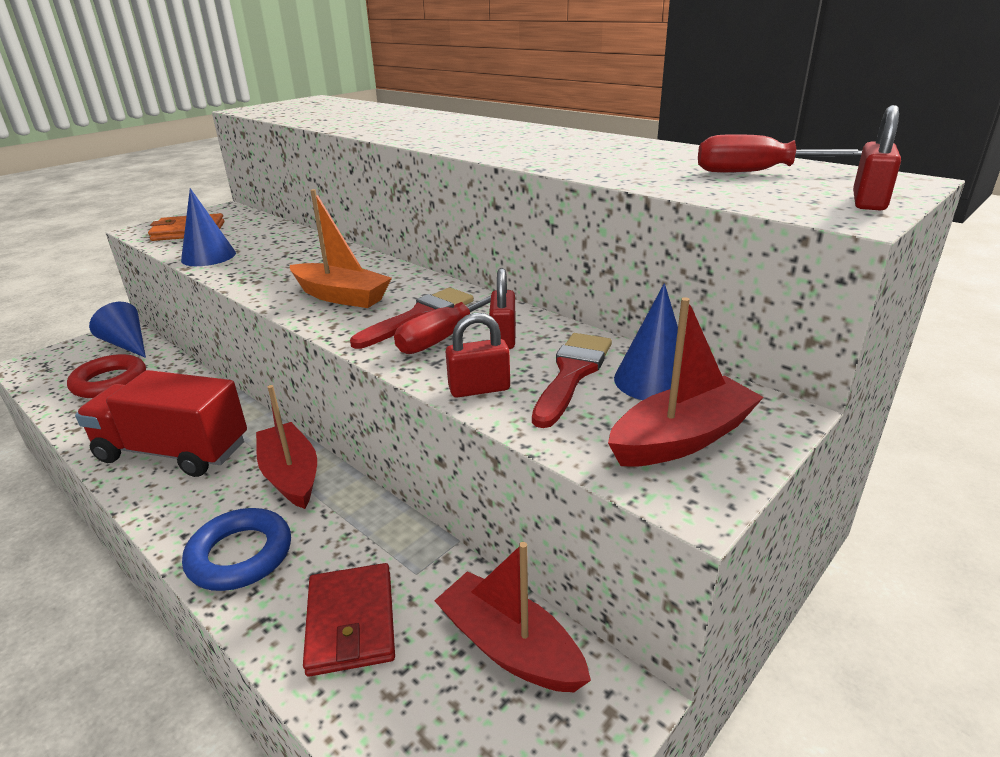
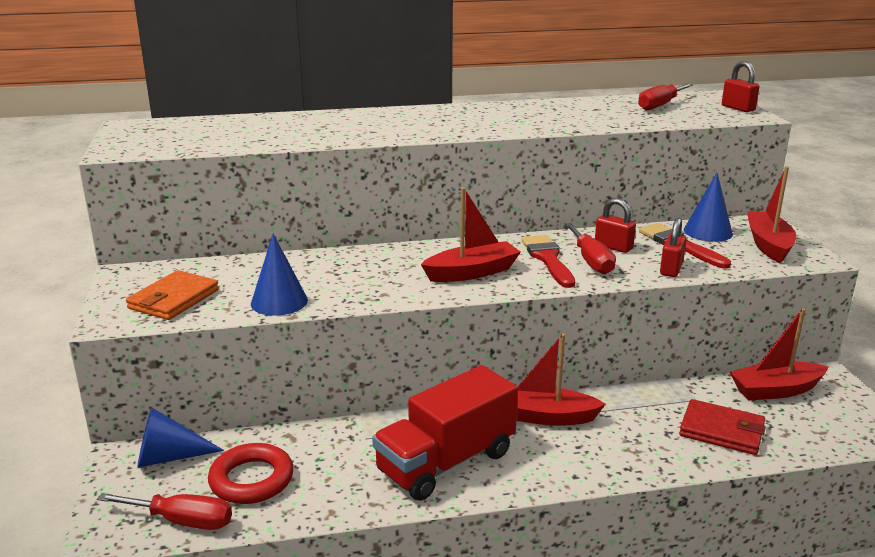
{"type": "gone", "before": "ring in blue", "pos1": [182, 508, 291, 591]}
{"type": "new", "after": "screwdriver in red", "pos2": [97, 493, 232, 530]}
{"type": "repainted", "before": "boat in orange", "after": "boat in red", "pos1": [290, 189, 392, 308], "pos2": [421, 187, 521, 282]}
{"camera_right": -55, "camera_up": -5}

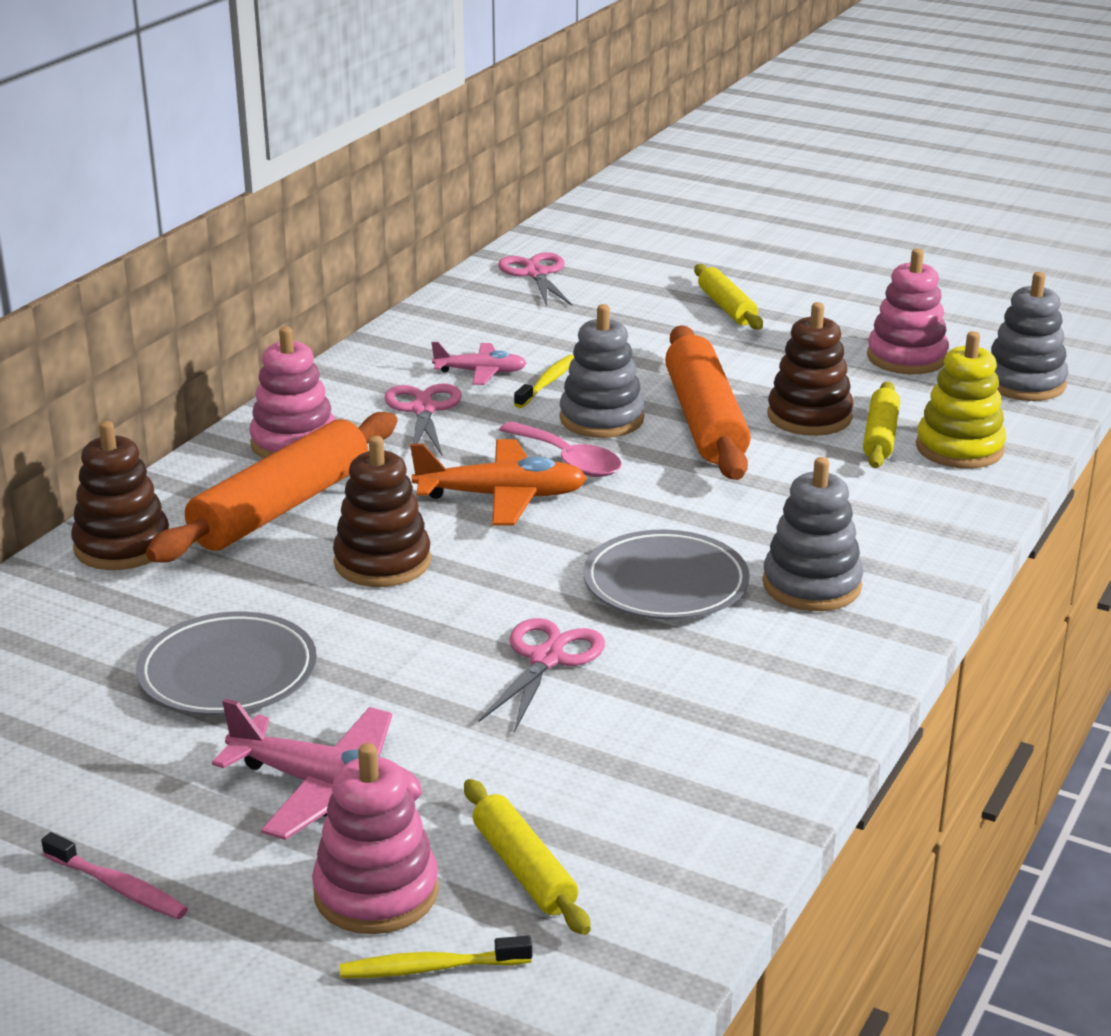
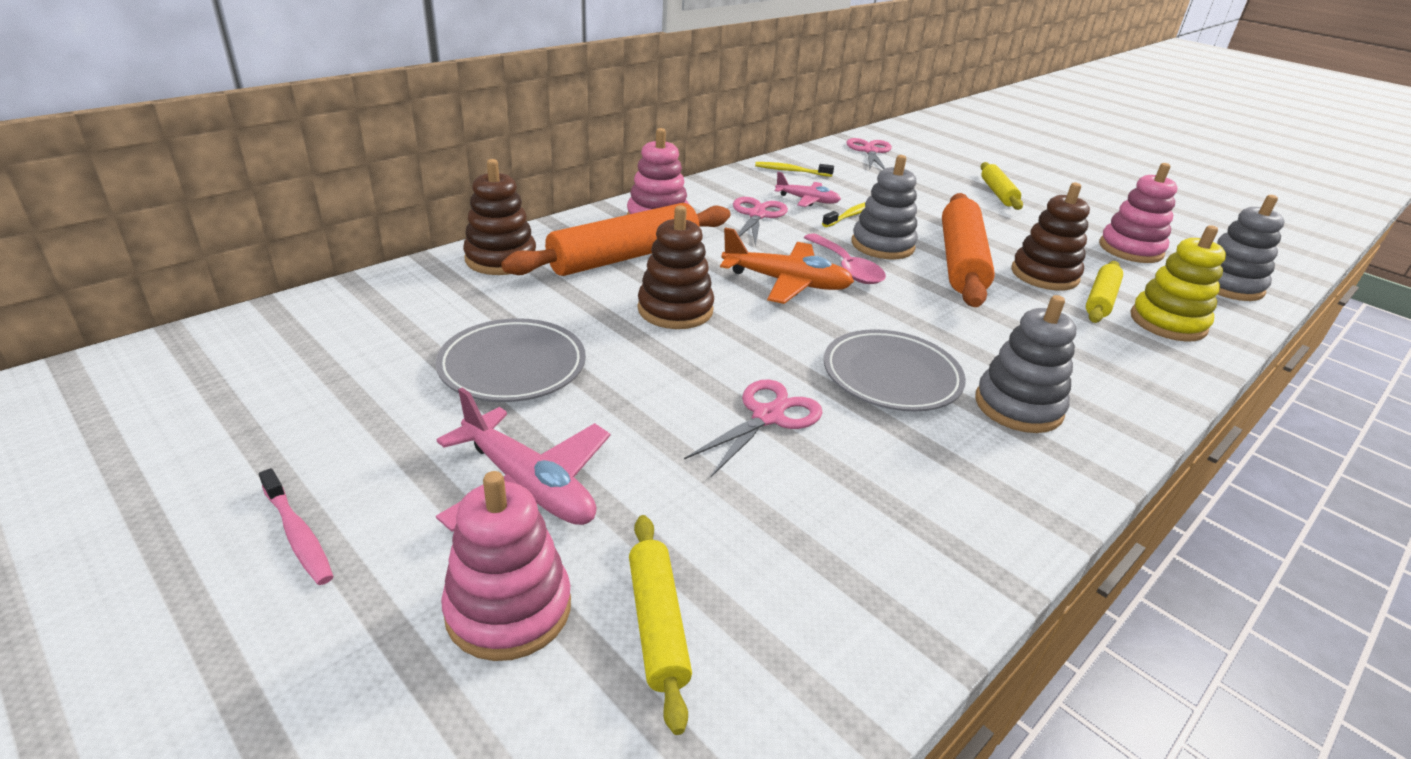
{"type": "shifted", "before": "toothbrush in yellow", "pos1": [340, 935, 532, 978], "pos2": [755, 162, 834, 177]}
{"camera_right": 15, "camera_up": 5}

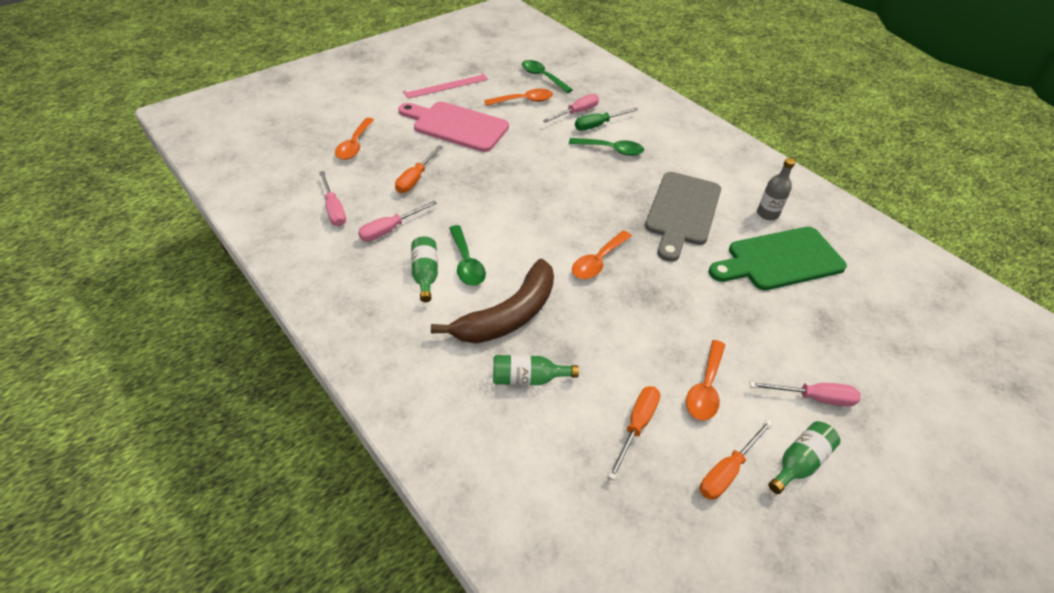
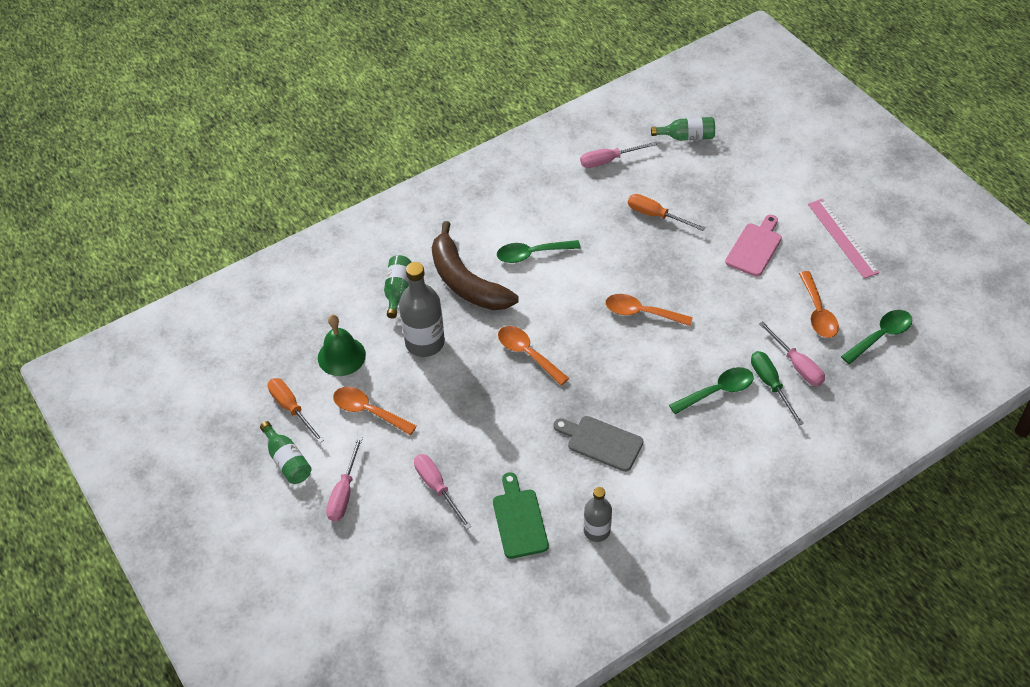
{"type": "new", "after": "bottle in grey", "pos2": [399, 262, 445, 357]}
{"type": "shifted", "before": "spoon in orange", "pos1": [335, 118, 374, 160], "pos2": [605, 294, 693, 326]}
{"type": "shifted", "before": "screwdriver in pink", "pos1": [358, 200, 437, 241], "pos2": [414, 454, 471, 530]}
{"type": "shifted", "before": "bottle in green", "pos1": [411, 236, 438, 302], "pos2": [651, 117, 715, 141]}
{"type": "swapped", "before": "screwdriver in orange", "after": "bell in green", "pos1": [608, 386, 660, 480], "pos2": [318, 315, 366, 376]}
{"type": "rotated", "before": "spoon in green", "pos1": [569, 138, 644, 156], "pos2": [669, 367, 754, 414], "turn": -135}
{"type": "scaled", "before": "cutting board in pink", "pos1": [398, 102, 509, 152], "pos2": [725, 215, 782, 277], "scale": 0.62}
{"type": "scaled", "before": "cutting board in grey", "pos1": [645, 172, 721, 262], "pos2": [553, 416, 644, 472], "scale": 0.62}
{"type": "scaled", "before": "cutting board in green", "pos1": [709, 227, 847, 290], "pos2": [493, 472, 549, 559], "scale": 0.62}
{"camera_right": 100, "camera_up": 5}

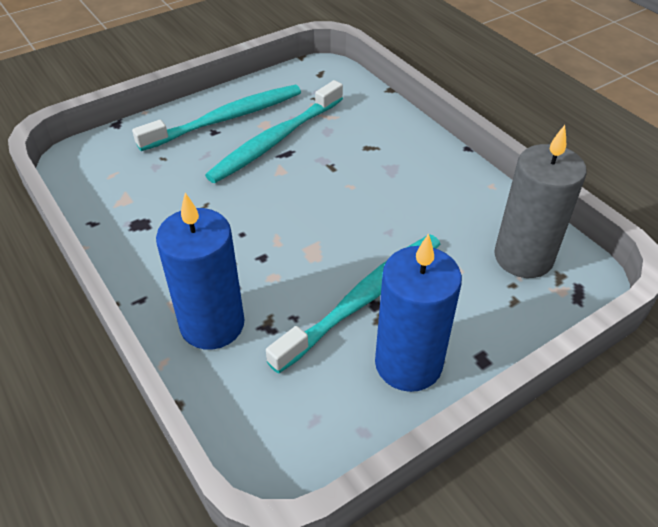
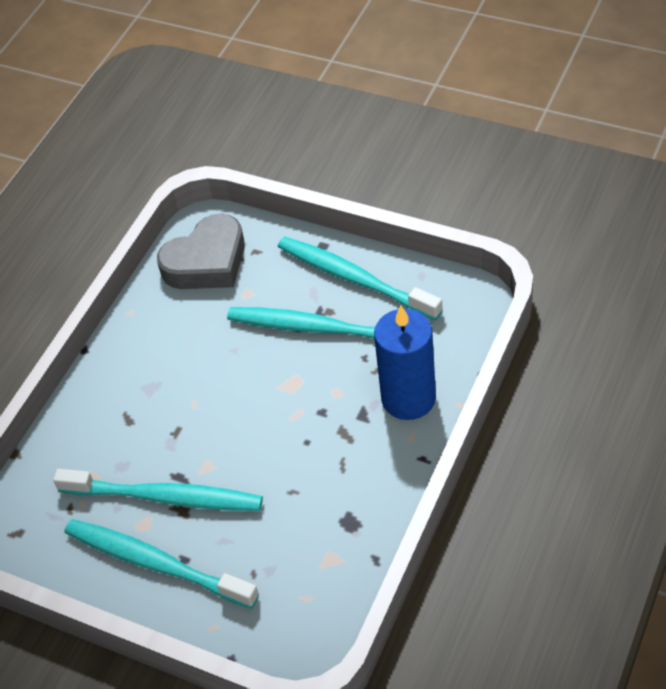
{"type": "swapped", "before": "candle in blue", "after": "toothbrush in turquoise", "pos1": [375, 233, 462, 392], "pos2": [278, 237, 443, 320]}
{"type": "swapped", "before": "candle in grey", "after": "heart in grey", "pos1": [494, 125, 587, 278], "pos2": [157, 214, 245, 289]}
{"camera_right": -115, "camera_up": 5}

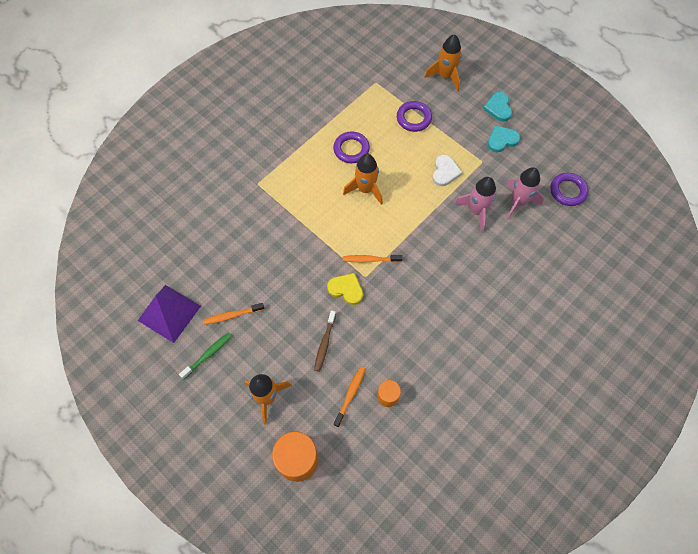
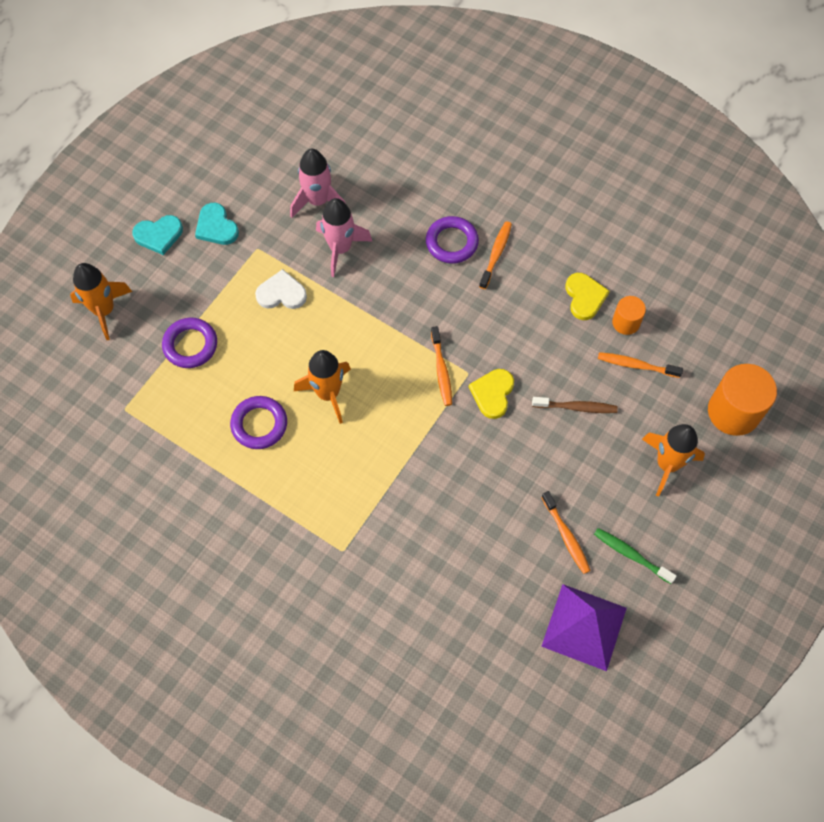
{"type": "new", "after": "toothbrush in orange", "pos2": [479, 221, 512, 289]}
{"type": "new", "after": "heart in yellow", "pos2": [565, 273, 610, 320]}
{"type": "shifted", "before": "ring in purple", "pos1": [550, 173, 589, 206], "pos2": [426, 216, 479, 264]}
{"camera_right": -100, "camera_up": 0}

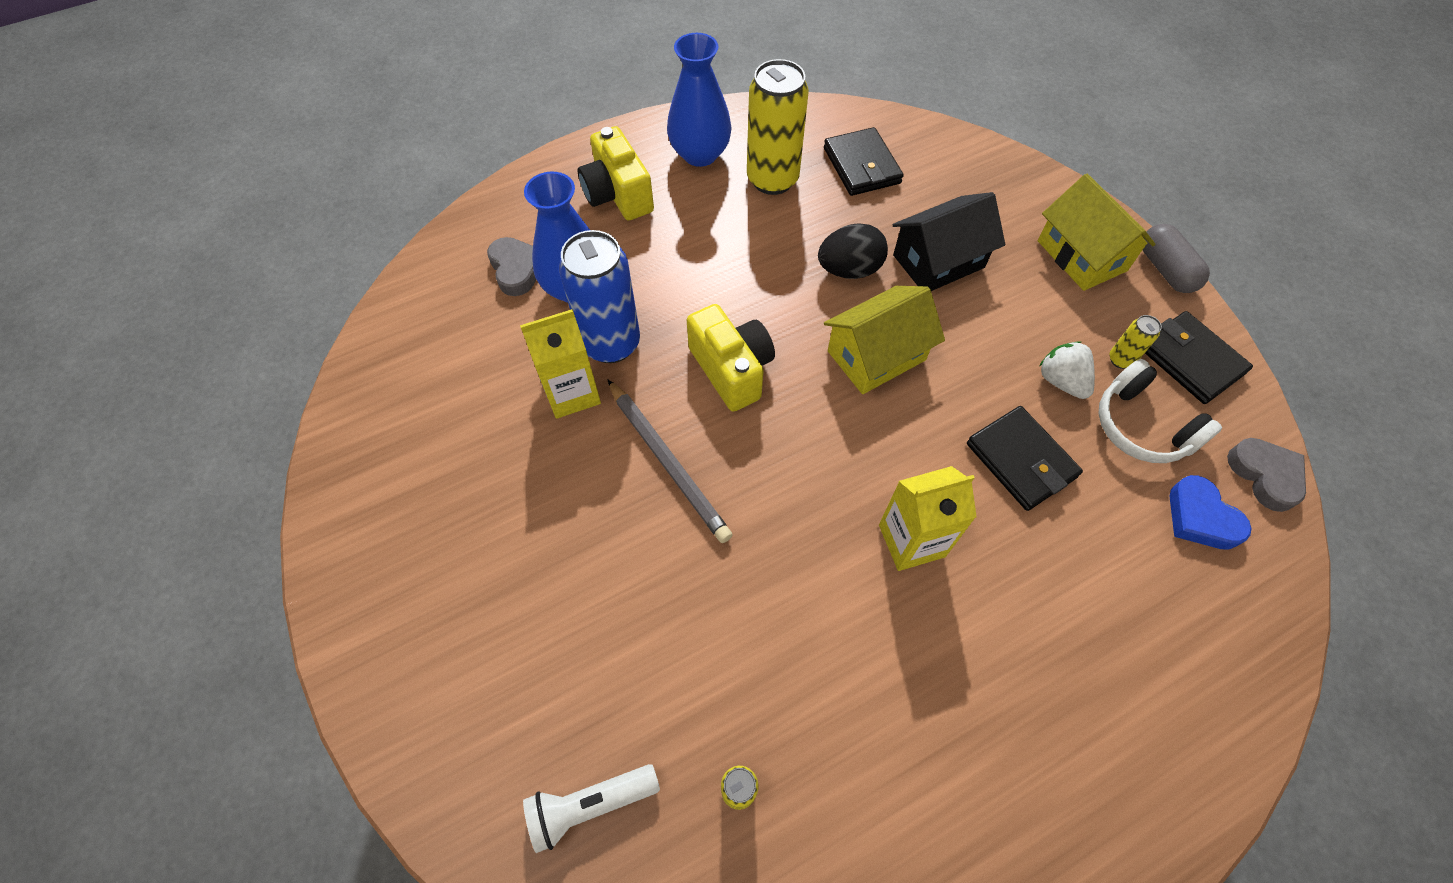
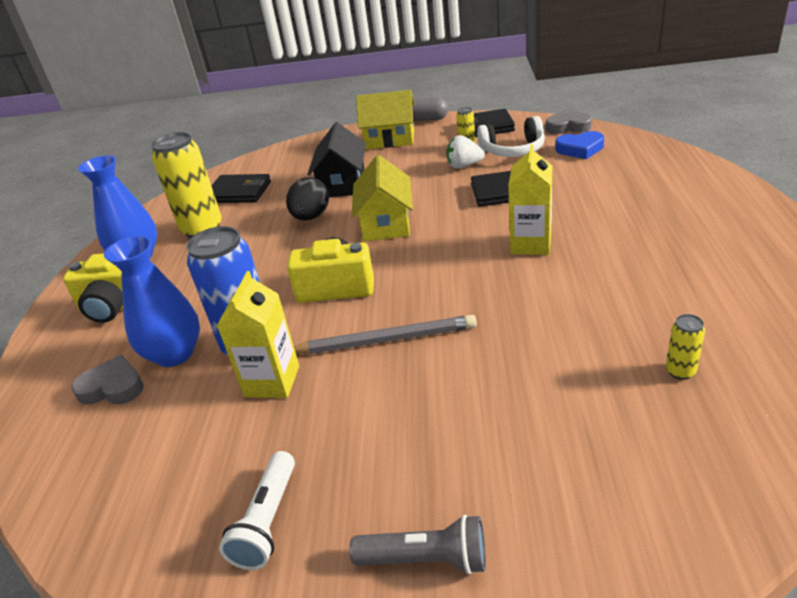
{"type": "new", "after": "flashlight in grey", "pos2": [350, 515, 486, 575]}
{"type": "shifted", "before": "flashlight in white", "pos1": [523, 764, 660, 853], "pos2": [219, 451, 295, 570]}
{"camera_right": -55, "camera_up": -25}

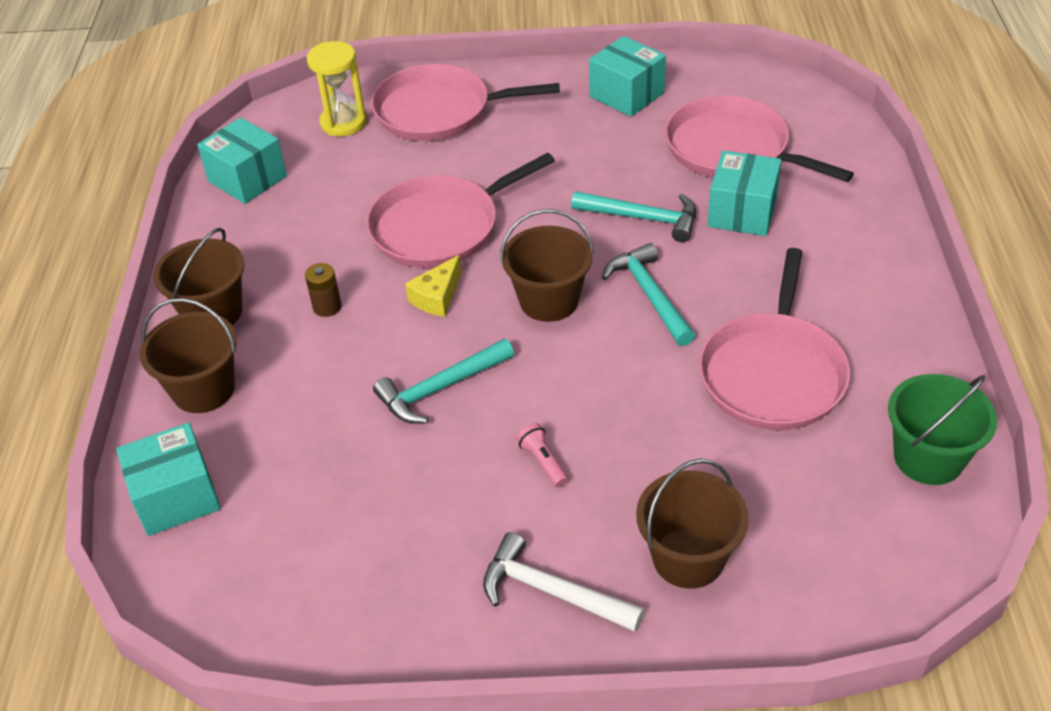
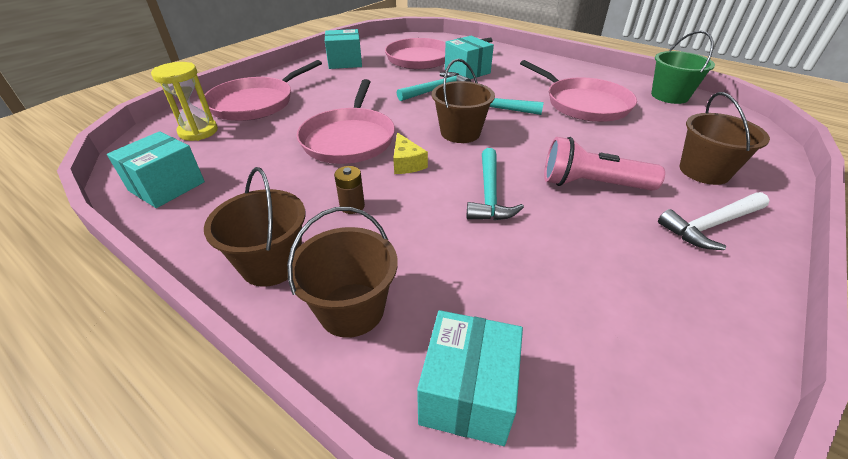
{"type": "rotated", "before": "box in turquoise", "pos1": [197, 117, 287, 204], "pos2": [107, 131, 205, 208], "turn": -45}
{"type": "scaled", "before": "flashlight in pink", "pos1": [516, 423, 568, 487], "pos2": [544, 137, 665, 191], "scale": 2.19}
{"camera_right": -55, "camera_up": -5}

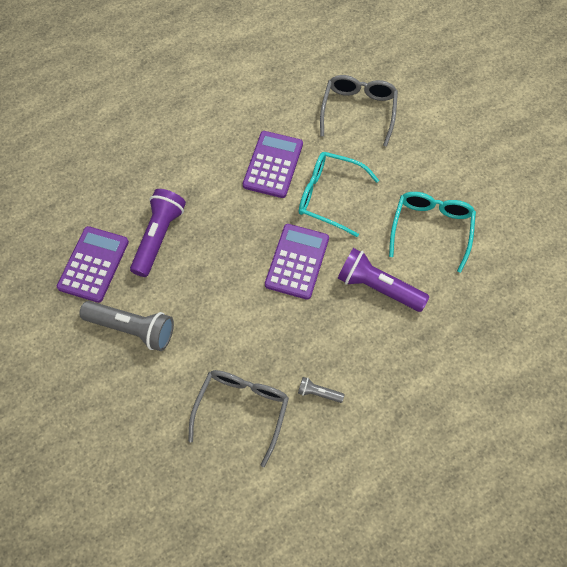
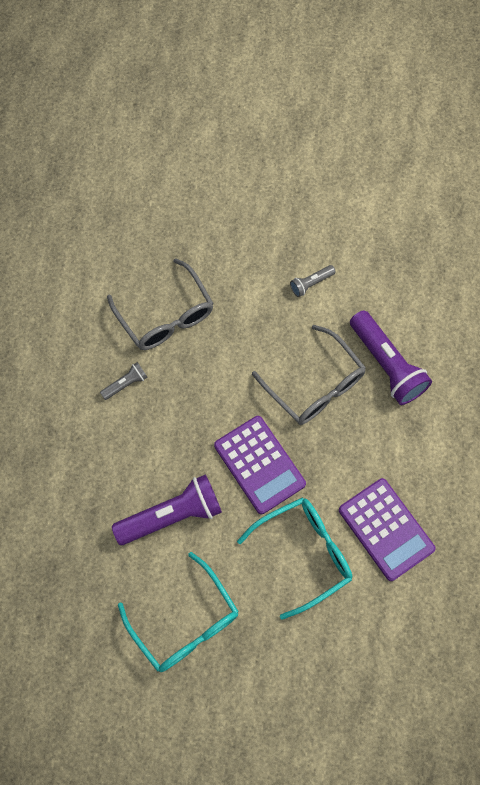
{"type": "gone", "before": "calculator in purple", "pos1": [57, 226, 129, 303]}
{"type": "shifted", "before": "glasses in grey", "pos1": [320, 75, 398, 147], "pos2": [252, 325, 366, 425]}
{"type": "scaled", "before": "flashlight in grey", "pos1": [79, 301, 174, 351], "pos2": [290, 265, 336, 297], "scale": 0.48}
{"camera_right": 130, "camera_up": 5}

